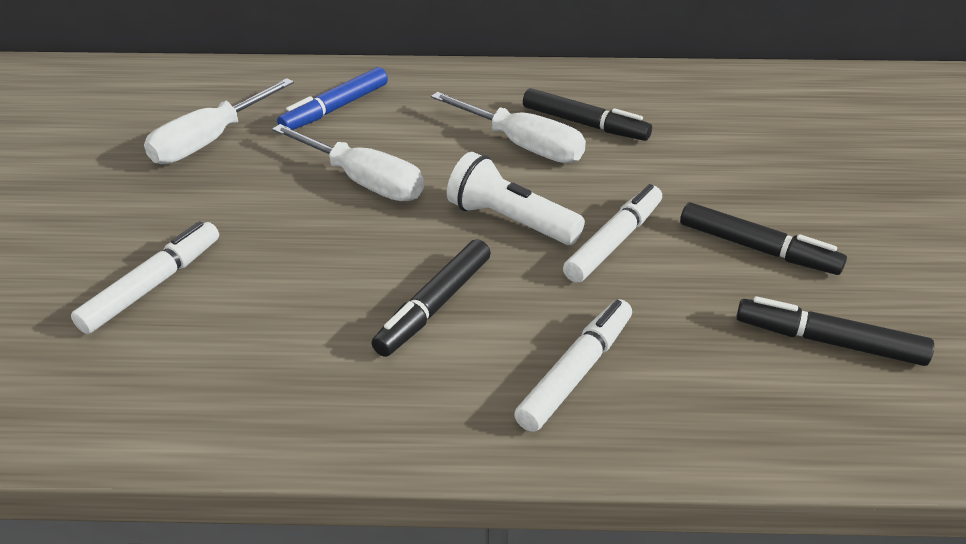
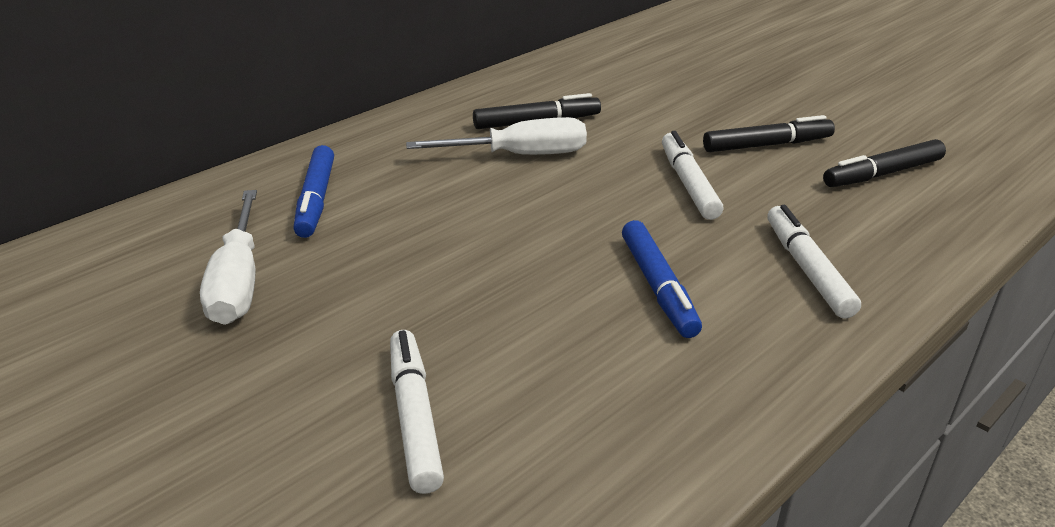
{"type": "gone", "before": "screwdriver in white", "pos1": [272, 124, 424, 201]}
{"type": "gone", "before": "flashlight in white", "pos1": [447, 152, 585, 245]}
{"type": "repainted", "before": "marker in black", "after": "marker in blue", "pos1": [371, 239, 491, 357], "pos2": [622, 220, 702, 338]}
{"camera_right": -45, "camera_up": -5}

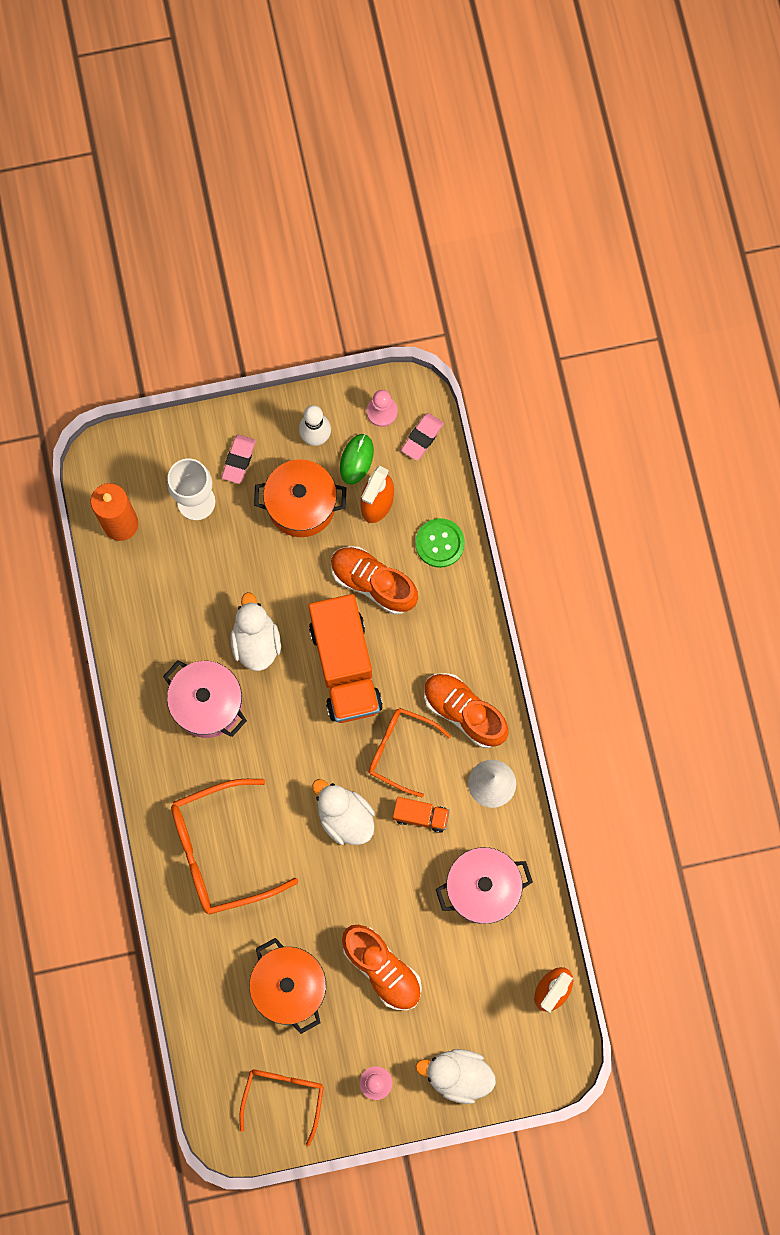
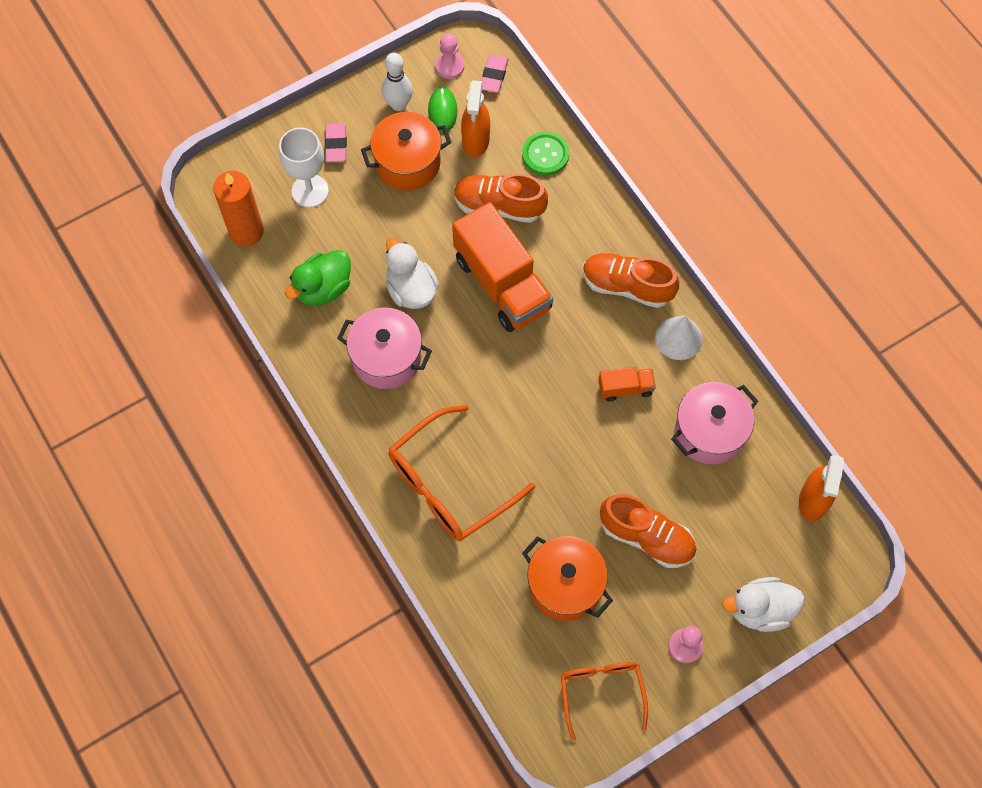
{"type": "gone", "before": "duck in white", "pos1": [312, 779, 375, 845]}
{"type": "gone", "before": "glasses in orange", "pos1": [369, 708, 451, 798]}
{"type": "new", "after": "duck in green", "pos2": [285, 250, 351, 306]}
{"camera_right": -20, "camera_up": -10}

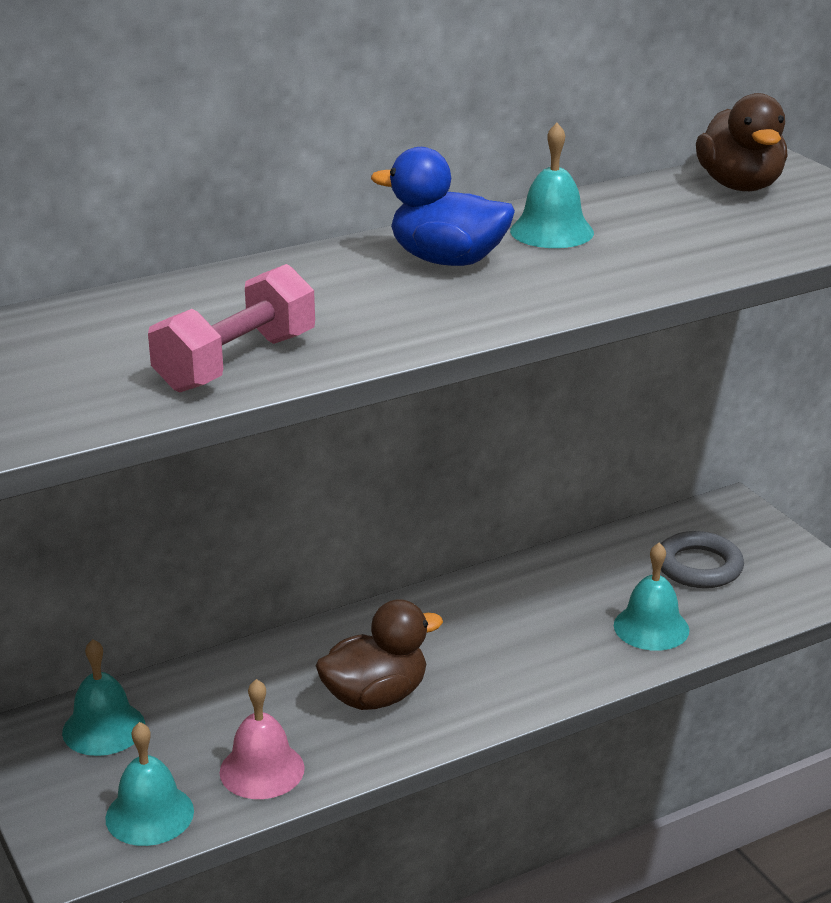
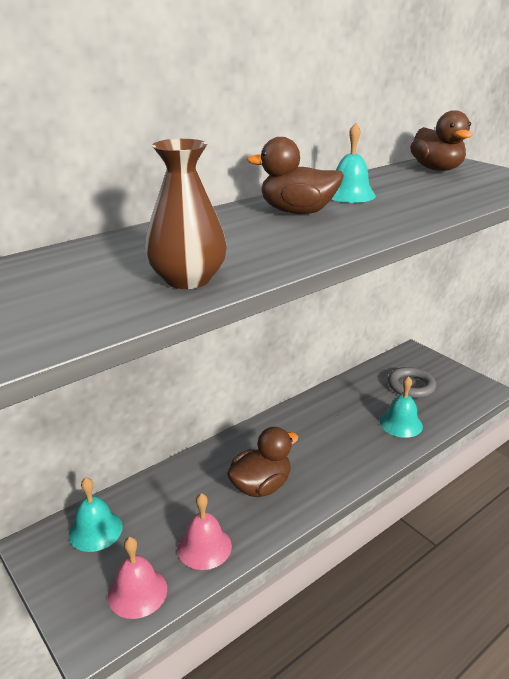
{"type": "swapped", "before": "dumbbell in pink", "after": "vase in brown", "pos1": [148, 264, 315, 393], "pos2": [145, 139, 227, 289]}
{"type": "repainted", "before": "bell in turquoise", "after": "bell in pink", "pos1": [105, 722, 194, 846], "pos2": [108, 537, 167, 619]}
{"type": "repainted", "before": "duck in blue", "after": "duck in brown", "pos1": [371, 147, 515, 266], "pos2": [247, 137, 344, 214]}
{"camera_right": -10, "camera_up": 0}

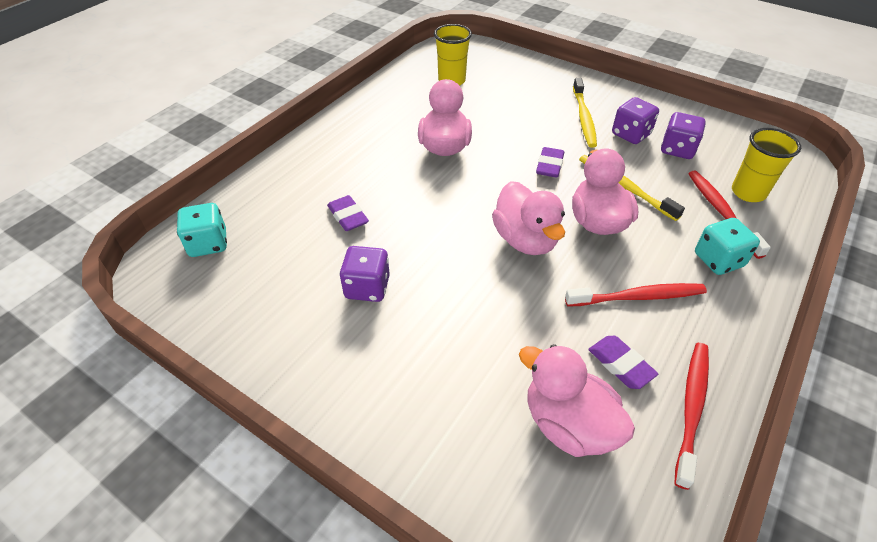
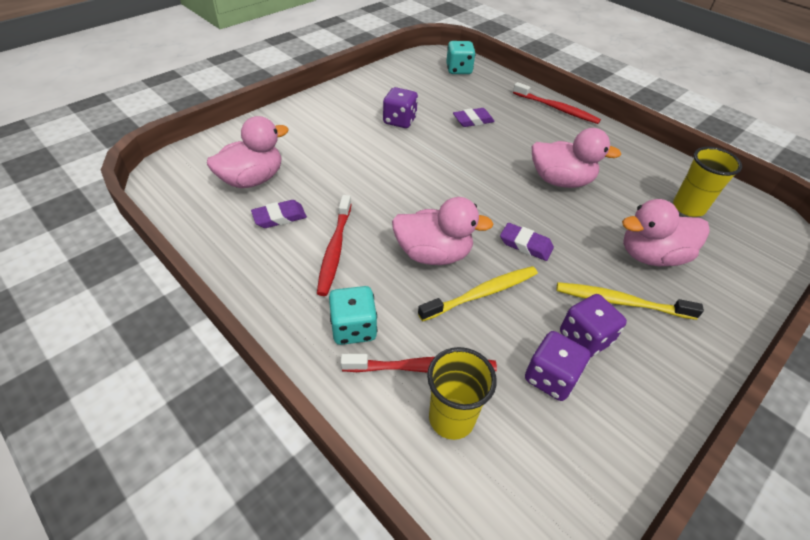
{"type": "shifted", "before": "duck in pink", "pos1": [492, 181, 565, 255], "pos2": [622, 199, 710, 266]}
{"type": "shifted", "before": "toothbrush in red", "pos1": [674, 343, 709, 490], "pos2": [513, 82, 601, 124]}
{"camera_right": 100, "camera_up": 0}

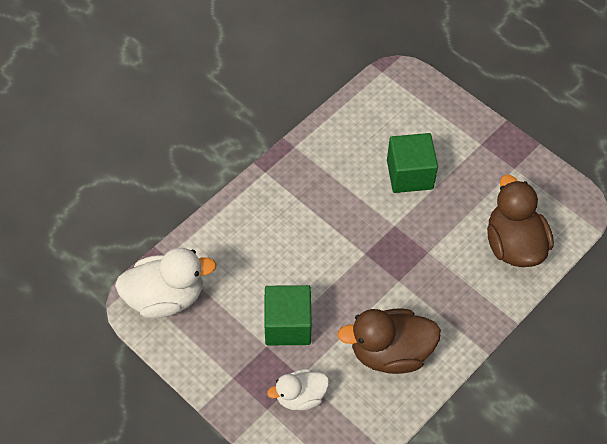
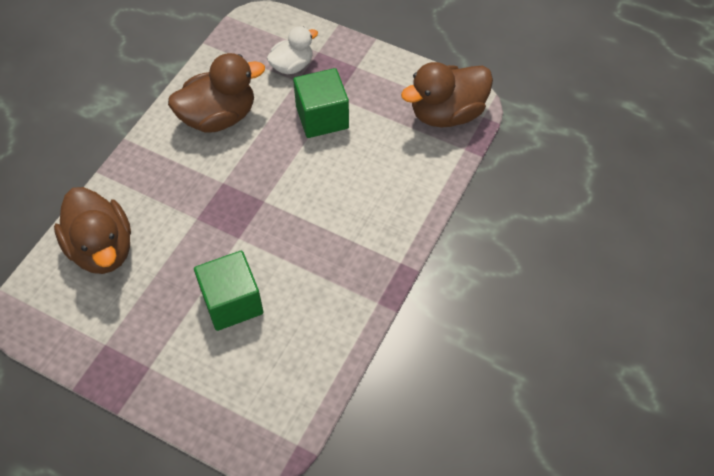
{"type": "repainted", "before": "duck in white", "after": "duck in brown", "pos1": [115, 248, 217, 318], "pos2": [401, 62, 493, 127]}
{"camera_right": 165, "camera_up": 0}

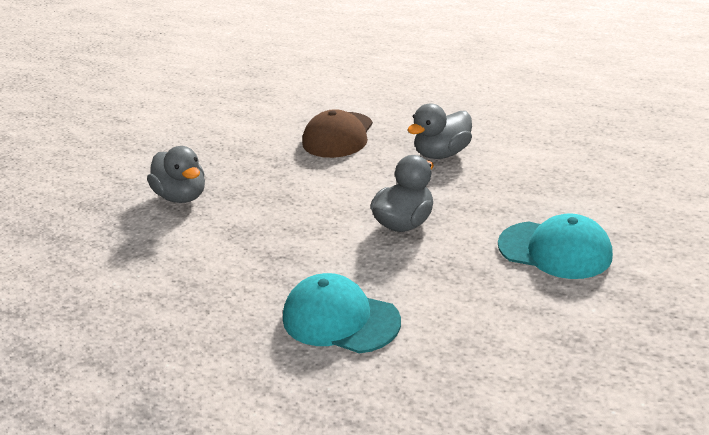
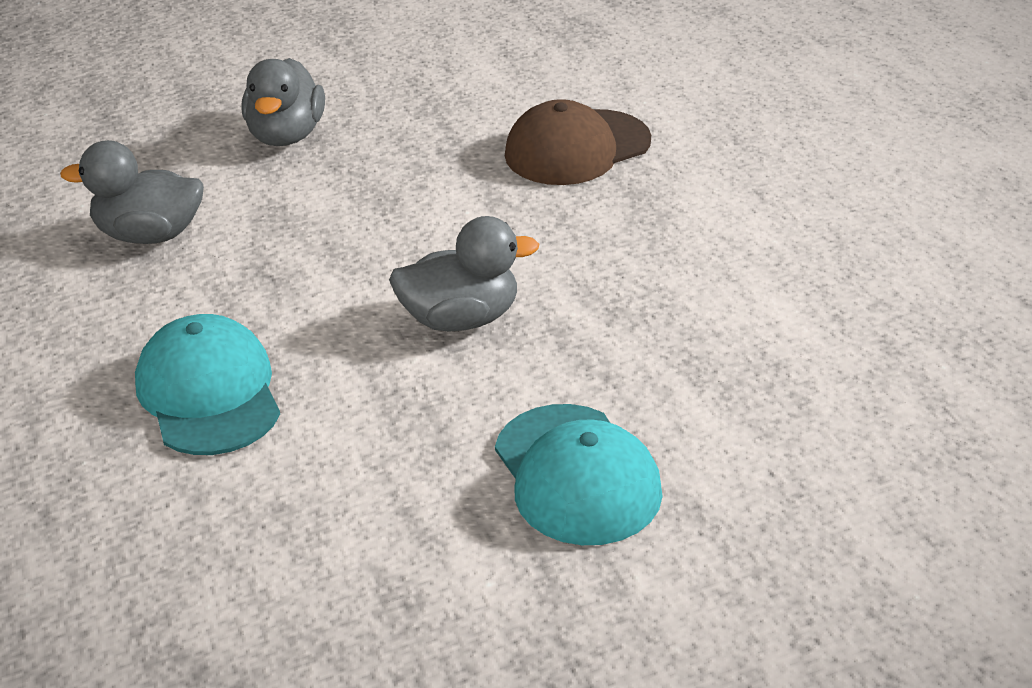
{"type": "shifted", "before": "duck in grey", "pos1": [407, 103, 472, 159], "pos2": [60, 140, 204, 244]}
{"camera_right": 40, "camera_up": 5}

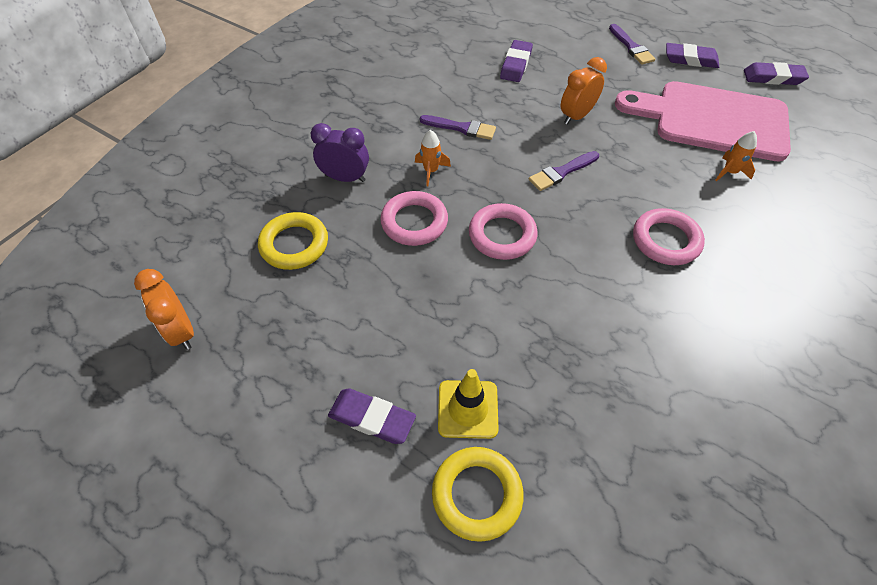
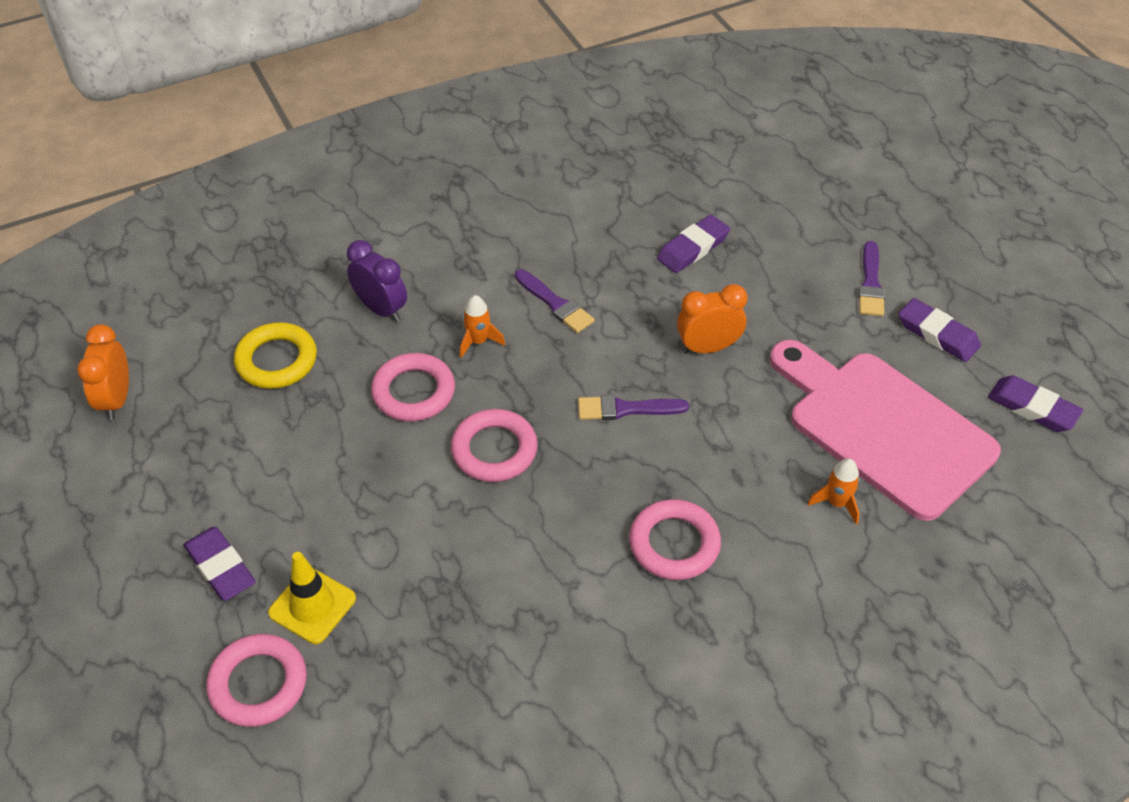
{"type": "repainted", "before": "ring in yellow", "after": "ring in pink", "pos1": [432, 447, 524, 542], "pos2": [206, 634, 307, 727]}
{"camera_right": 30, "camera_up": -5}

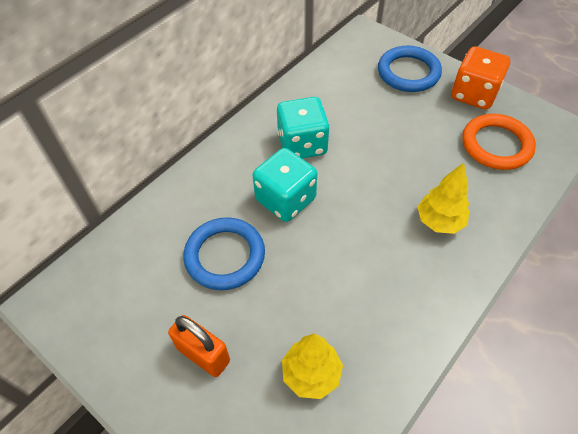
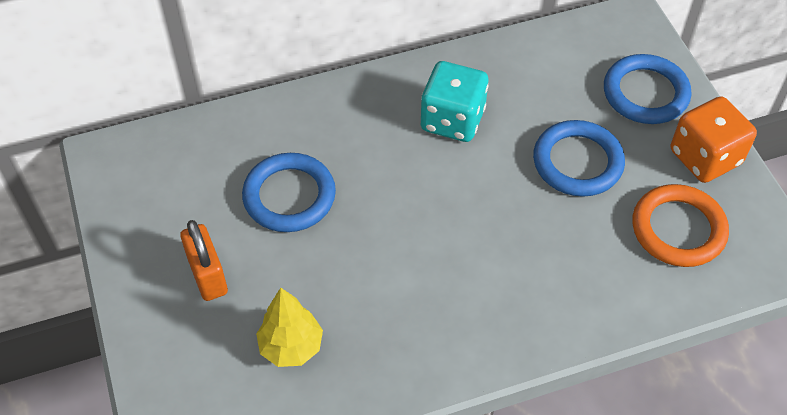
{"type": "gone", "before": "dice in turquoise", "pos1": [253, 148, 317, 222]}
{"type": "gone", "before": "tree in yellow", "pos1": [417, 163, 469, 234]}
{"type": "new", "after": "ring in blue", "pos2": [533, 120, 625, 197]}
{"camera_right": 30, "camera_up": 0}

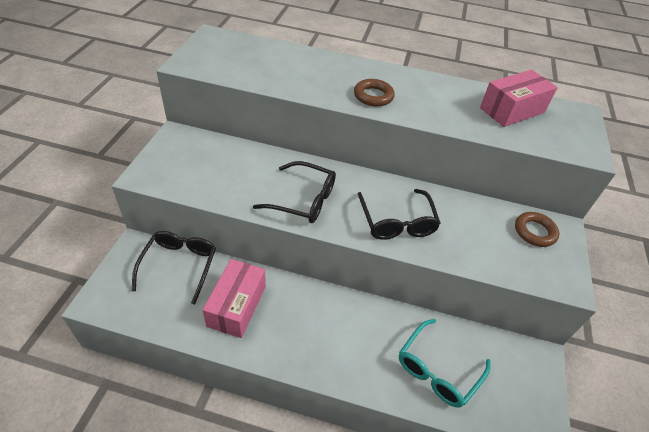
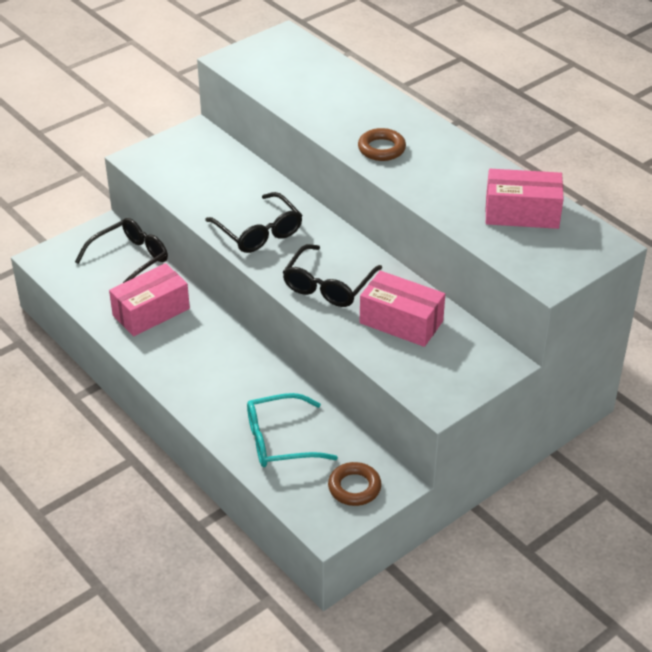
{"type": "new", "after": "box in pink", "pos2": [360, 271, 445, 347]}
{"type": "shifted", "before": "ring in brown", "pos1": [515, 212, 559, 247], "pos2": [328, 462, 381, 506]}
{"camera_right": 40, "camera_up": -5}

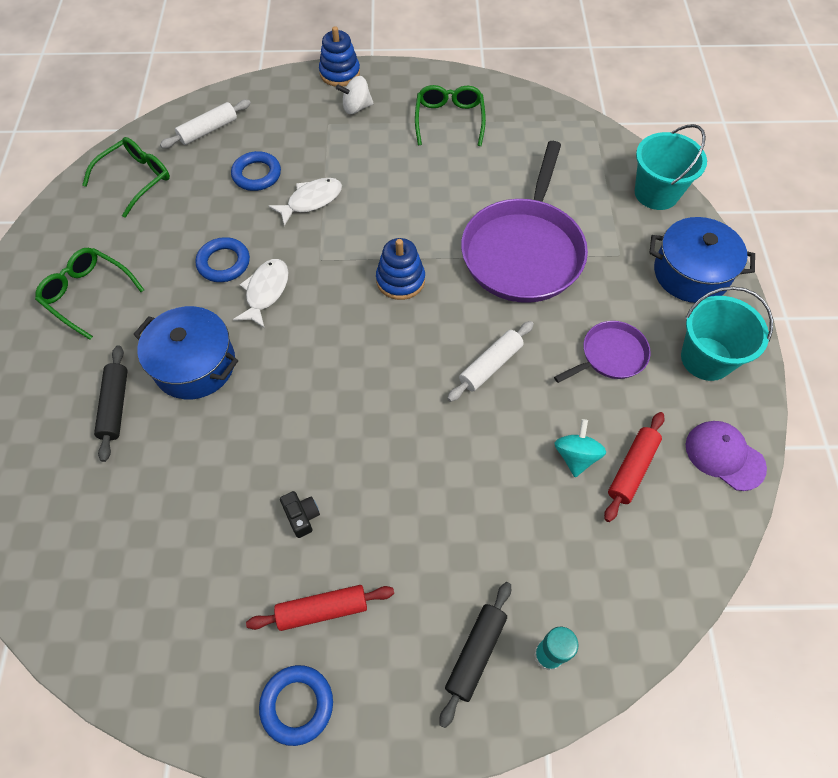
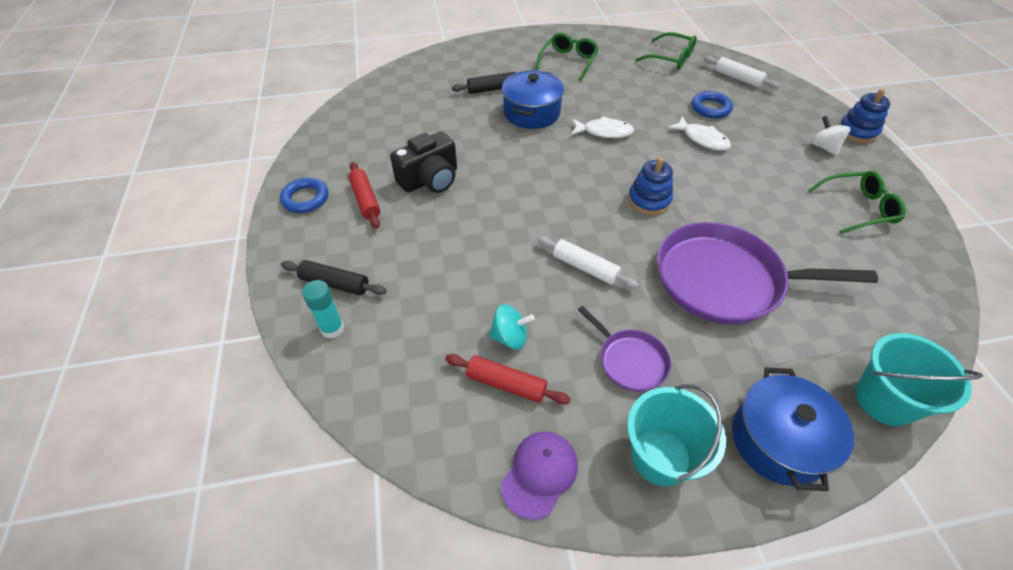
{"type": "gone", "before": "ring in blue", "pos1": [196, 237, 250, 282]}
{"type": "scaled", "before": "camera in black", "pos1": [280, 491, 320, 538], "pos2": [390, 131, 457, 193], "scale": 2.15}
{"camera_right": 80, "camera_up": -10}

